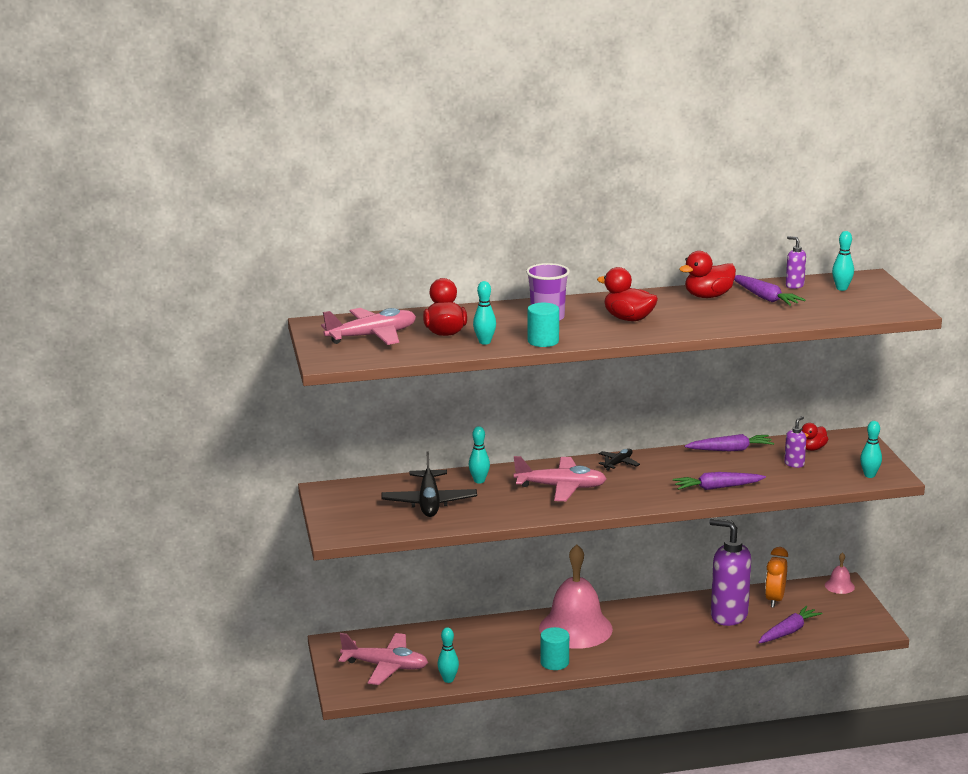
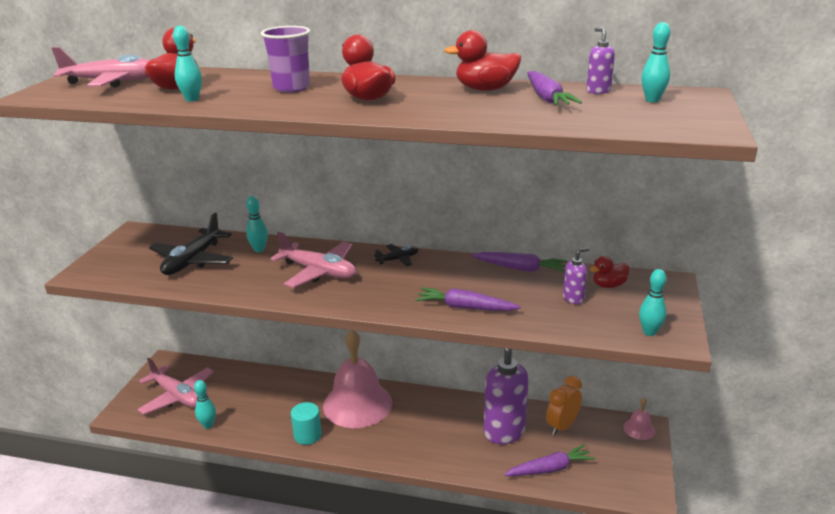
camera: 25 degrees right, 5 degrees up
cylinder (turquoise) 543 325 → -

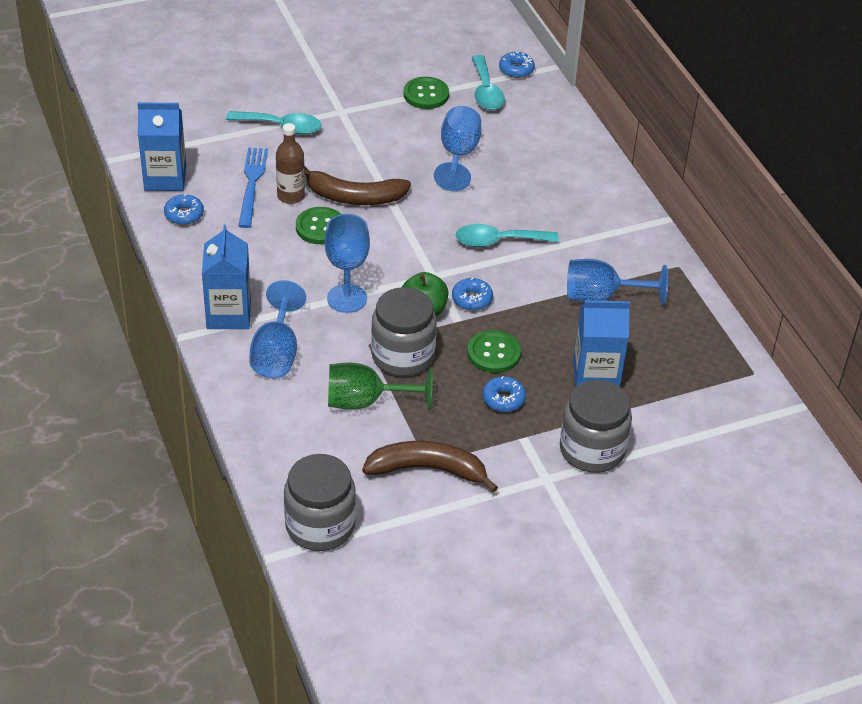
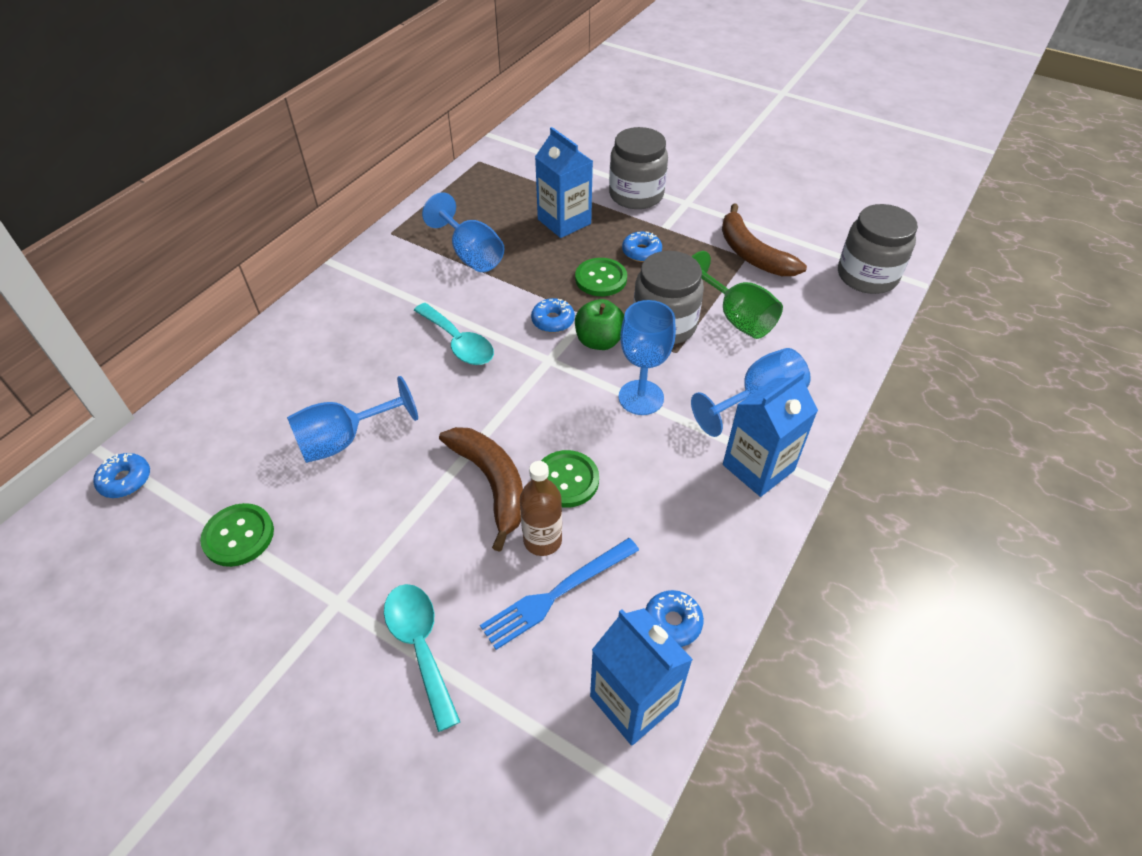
camera: 125 degrees left, 5 degrees up
spoon (turquoise) 488 82 → -

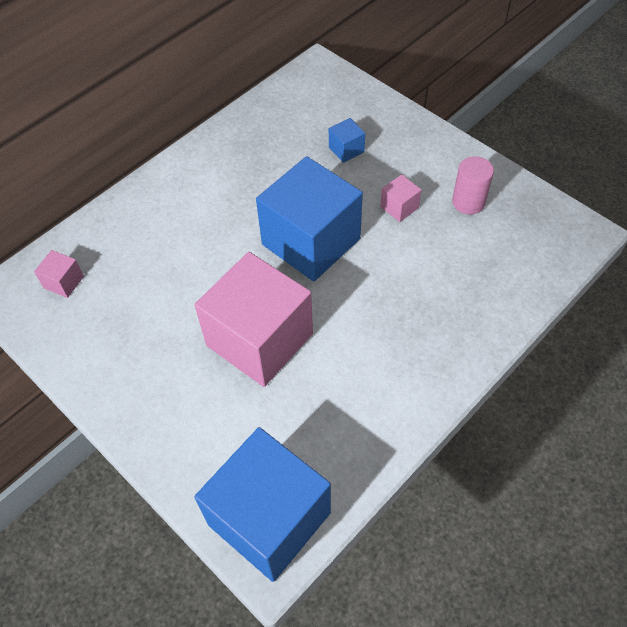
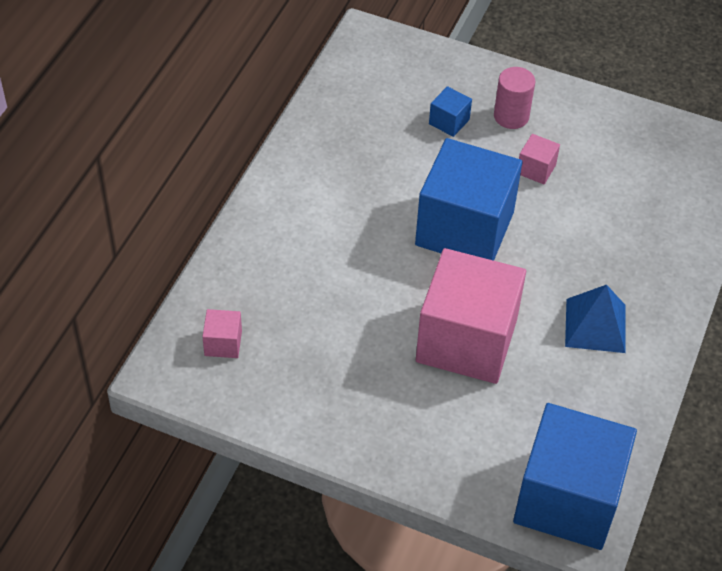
camera: 25 degrees left, 5 degrees down
cylinder (pink) 473 185 → cylinder (pink) 514 98, moved
- → pyramid (blue) 595 319

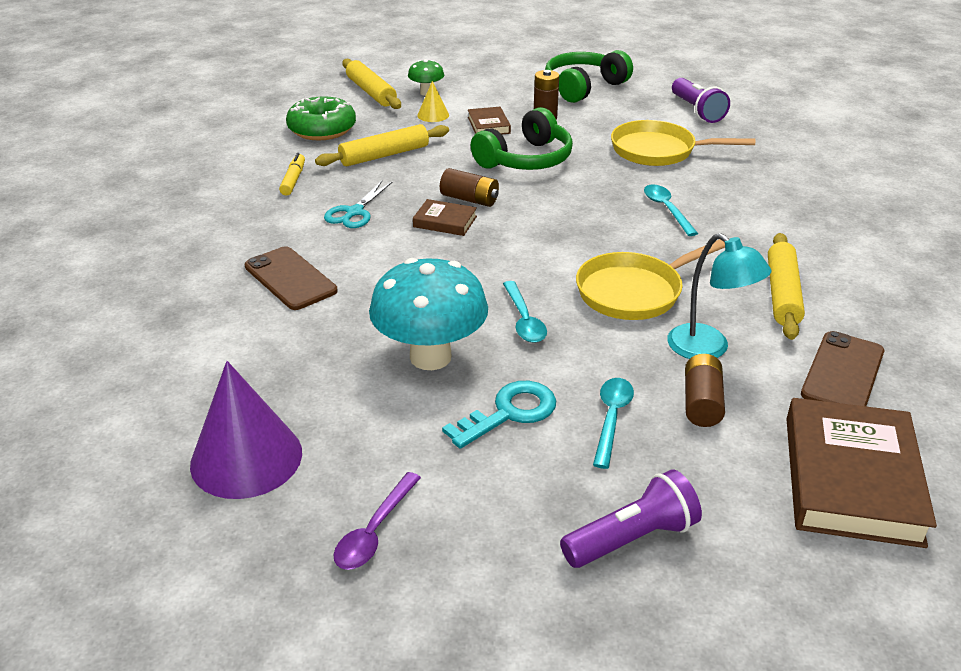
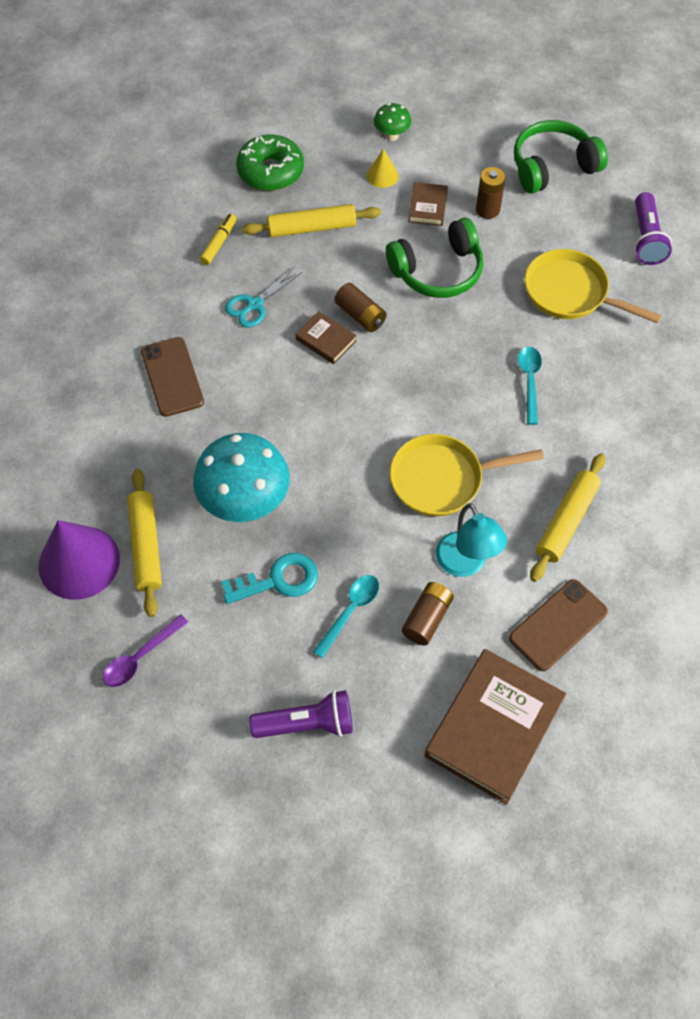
camera: 20 degrees right, 25 degrees up
rolling pin (yellow) 371 84 → rolling pin (yellow) 144 543, moved
spoon (turquoise) 525 312 → -

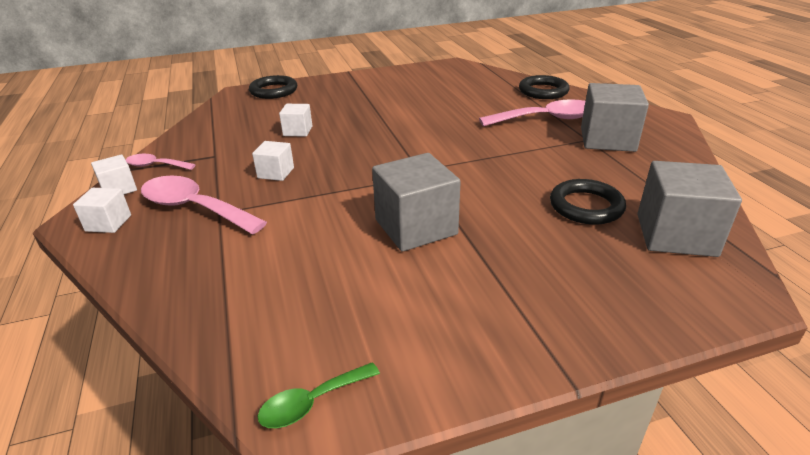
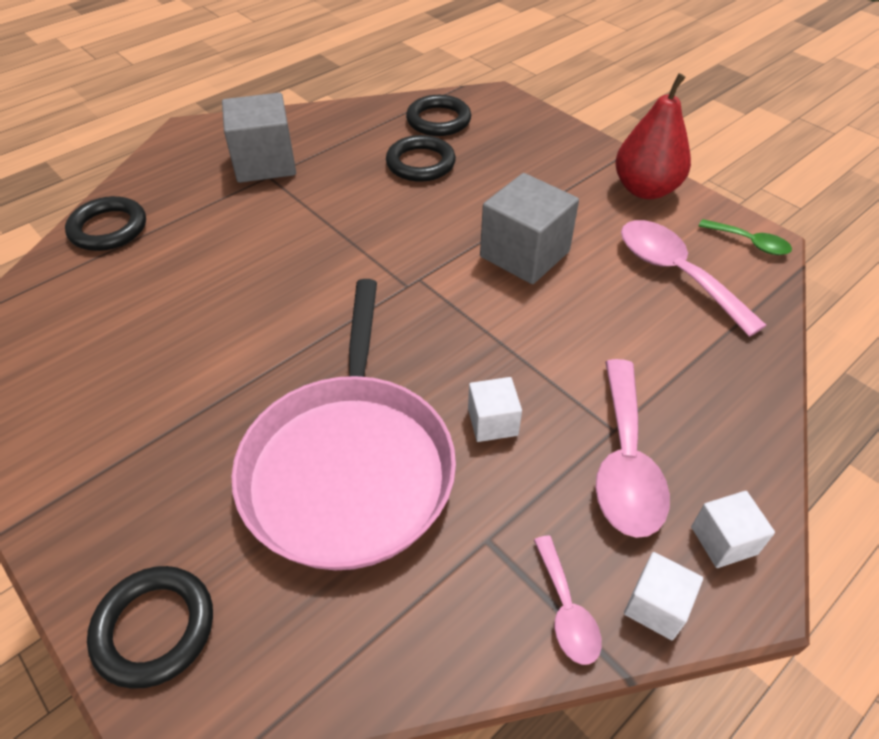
camera: 115 degrees left, 15 degrees up
cube (white) 295 120 → pan (pink) 343 424
spoon (pink) 532 113 → spoon (pink) 694 278, moved
cube (grey) 689 209 → ring (black) 438 115
- → pear (red) 653 136

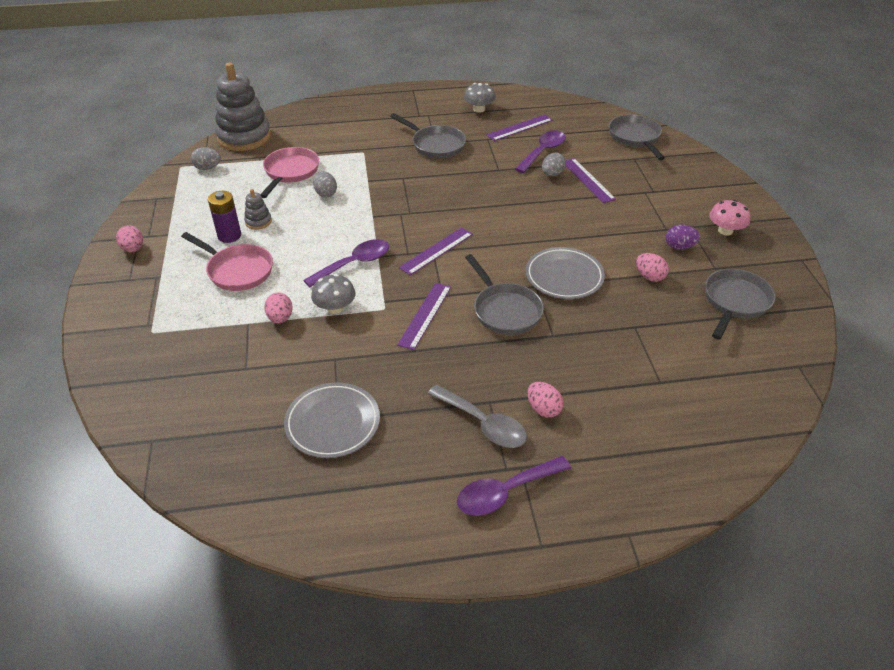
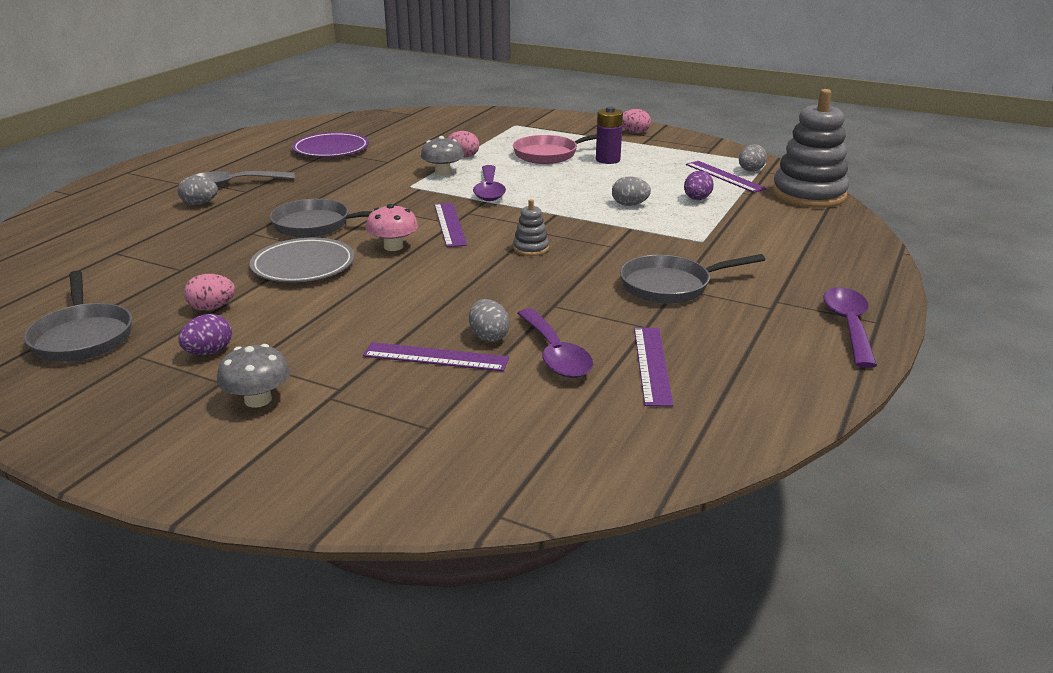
camera: 125 degrees right, 15 degrees down
stacking toy (grey) 258 209 → stacking toy (grey) 531 227, moved
pan (pink) 289 172 → egg (purple) 699 185
plate (grey) 332 420 → plate (purple) 330 144
ruler (purple) 424 316 → ruler (purple) 726 177, moved
spoon (purple) 514 486 → spoon (purple) 850 327, moved
mushroom (grey) 480 98 → mushroom (grey) 253 376, moved
egg (pink) 545 400 → egg (grey) 198 190
pan (grey) 637 137 → -
mushroom (pink) 729 218 → mushroom (pink) 392 227, moved

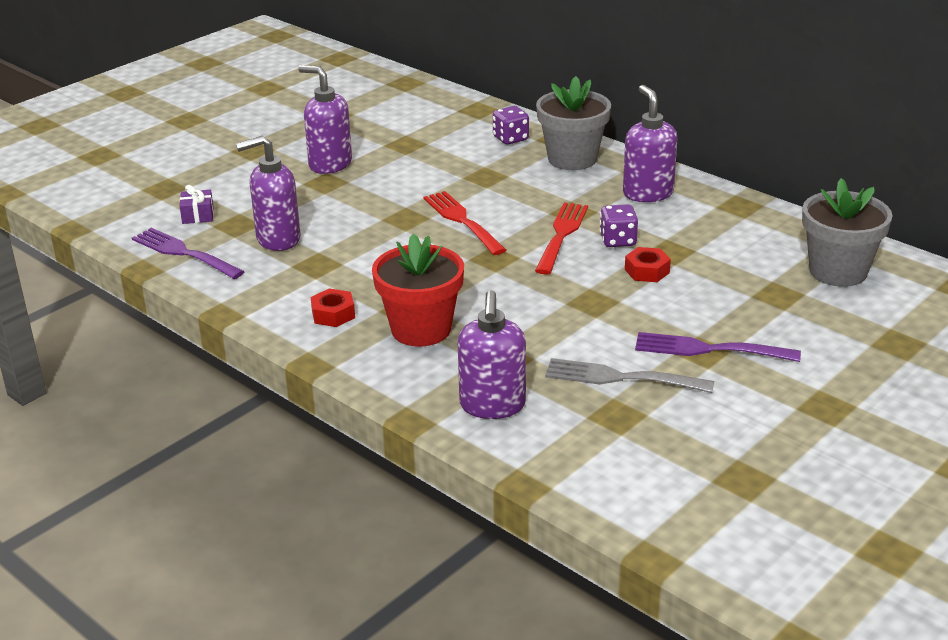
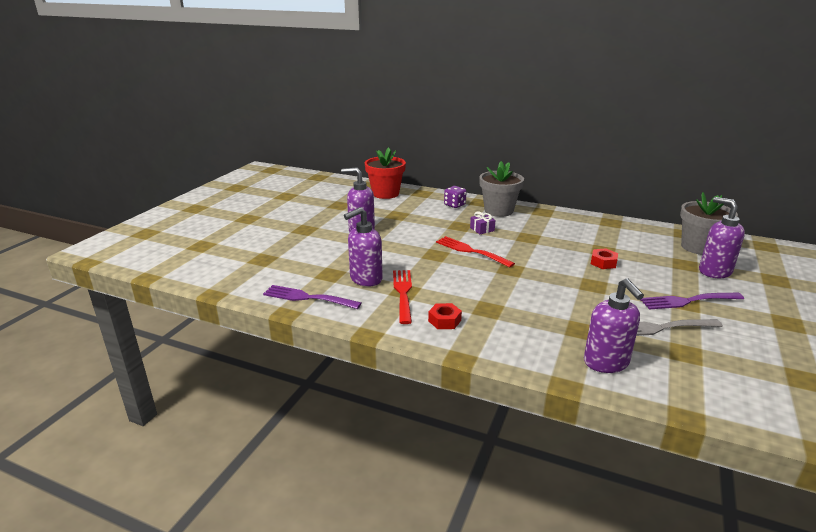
camera: 20 degrees left, 5 degrees down
gift (purple) 197 204 → gift (purple) 482 223, moved
flower pot (red) 418 290 → flower pot (red) 385 173, moved
fork (red) 561 238 → fork (red) 402 297, moved
dice (purple) 618 225 → -
soap dispenser (purple) 650 143 → soap dispenser (purple) 722 237, moved

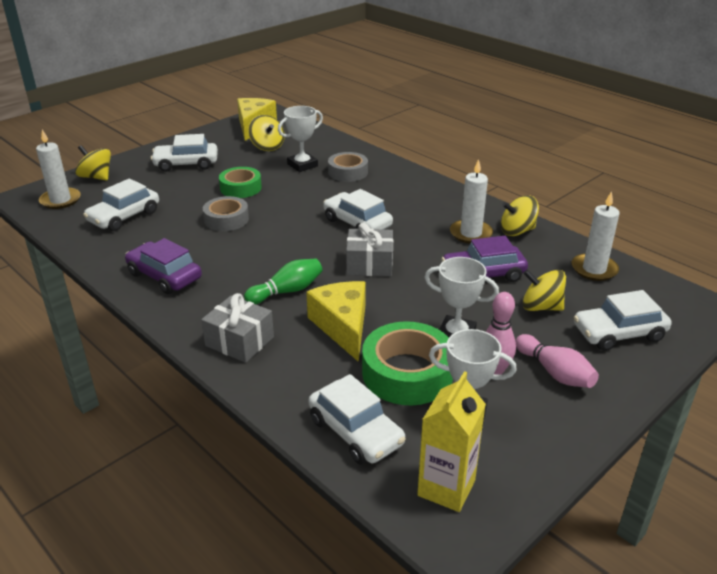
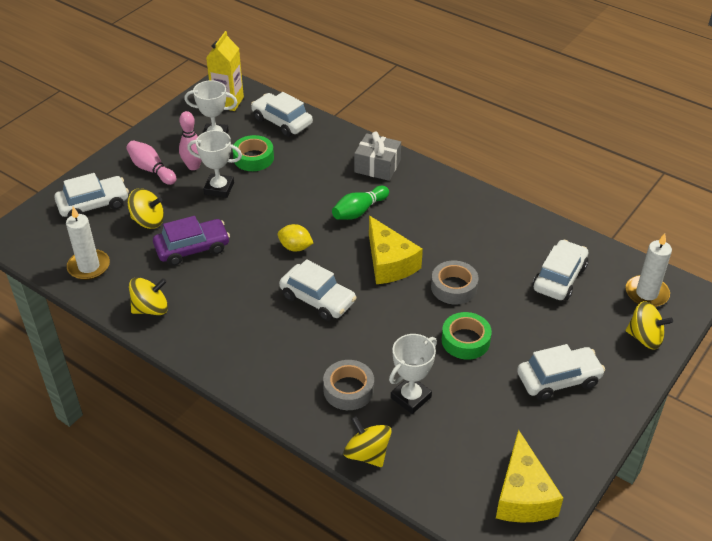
camera: 170 degrees right, 10 degrees up
car (purple) 163 266 → -
spinning top (yellow) 266 133 → spinning top (yellow) 368 441, moved
cheese (yellow) 336 321 → cheese (yellow) 396 250, moved
gift (grey) 369 249 → lemon (yellow) 295 237
tape (green) 407 363 → tape (green) 253 153, x0.65
candle (white) 471 201 → -

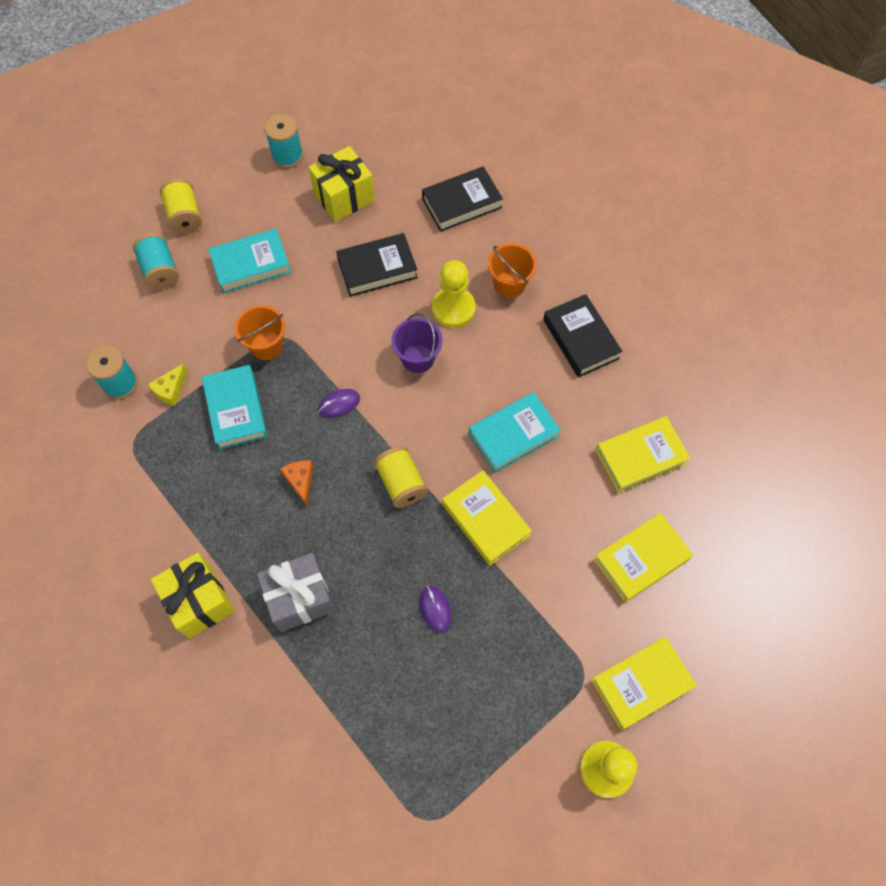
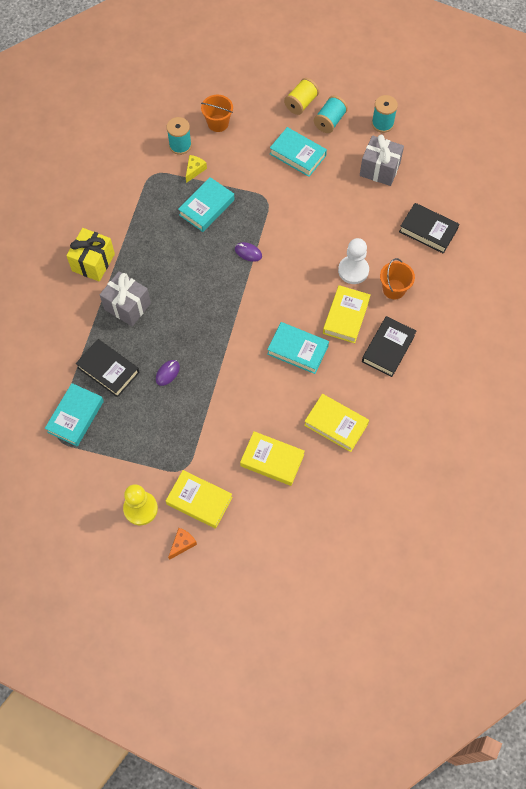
camera: 55 degrees right, 0 degrees up
spool (turquoise) 156 261 → spool (turquoise) 331 114, moved
cheese (yellow) 167 384 → cheese (yellow) 196 169, 120 degrees clockwise
bucket (orange) 260 332 → bucket (orange) 217 113, moved
cheese (orange) 296 483 → cheese (orange) 182 544, moved
gift (yellow) 342 184 → gift (grey) 382 160
book (black) 377 265 → book (black) 108 368, moved
spool (yellow) 401 477 → -
bucket (purple) 417 343 → -
pawn (yellow) 454 294 → pawn (white) 353 261
book (yellow) 487 517 → book (yellow) 347 314, moved
- → book (turquoise) 74 414

